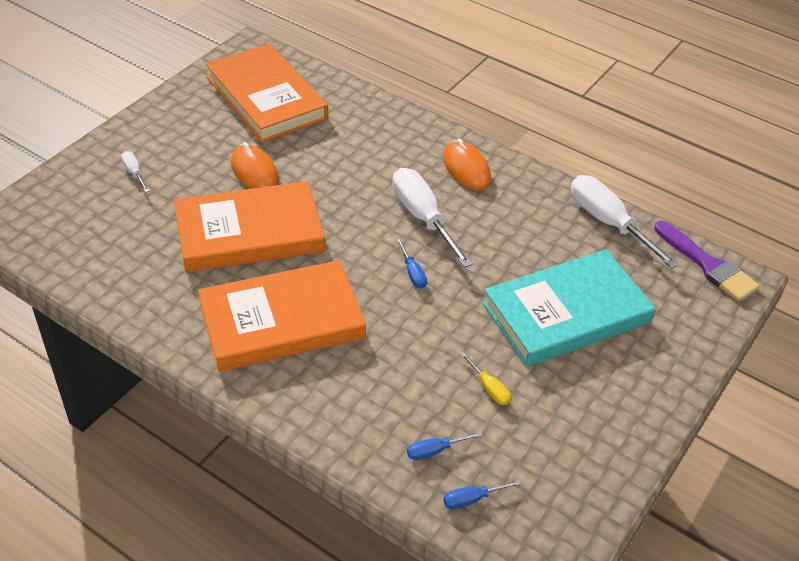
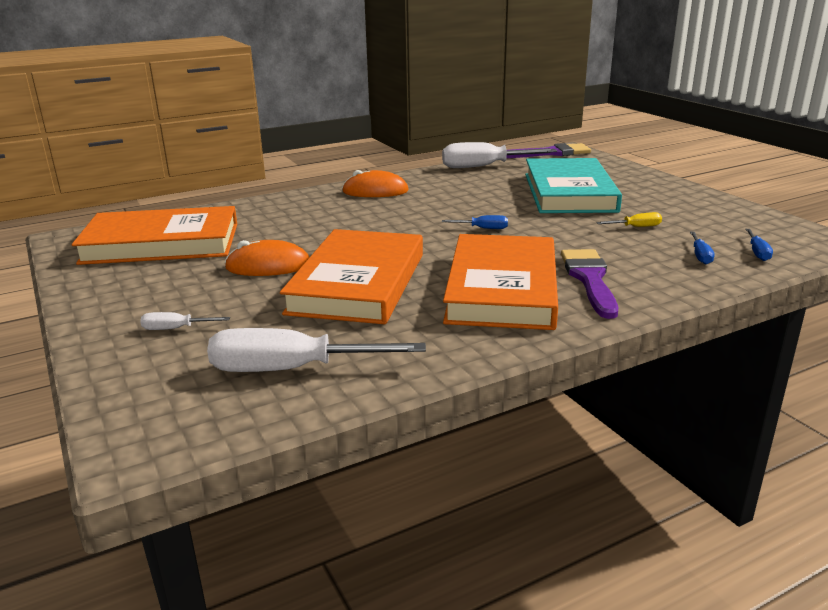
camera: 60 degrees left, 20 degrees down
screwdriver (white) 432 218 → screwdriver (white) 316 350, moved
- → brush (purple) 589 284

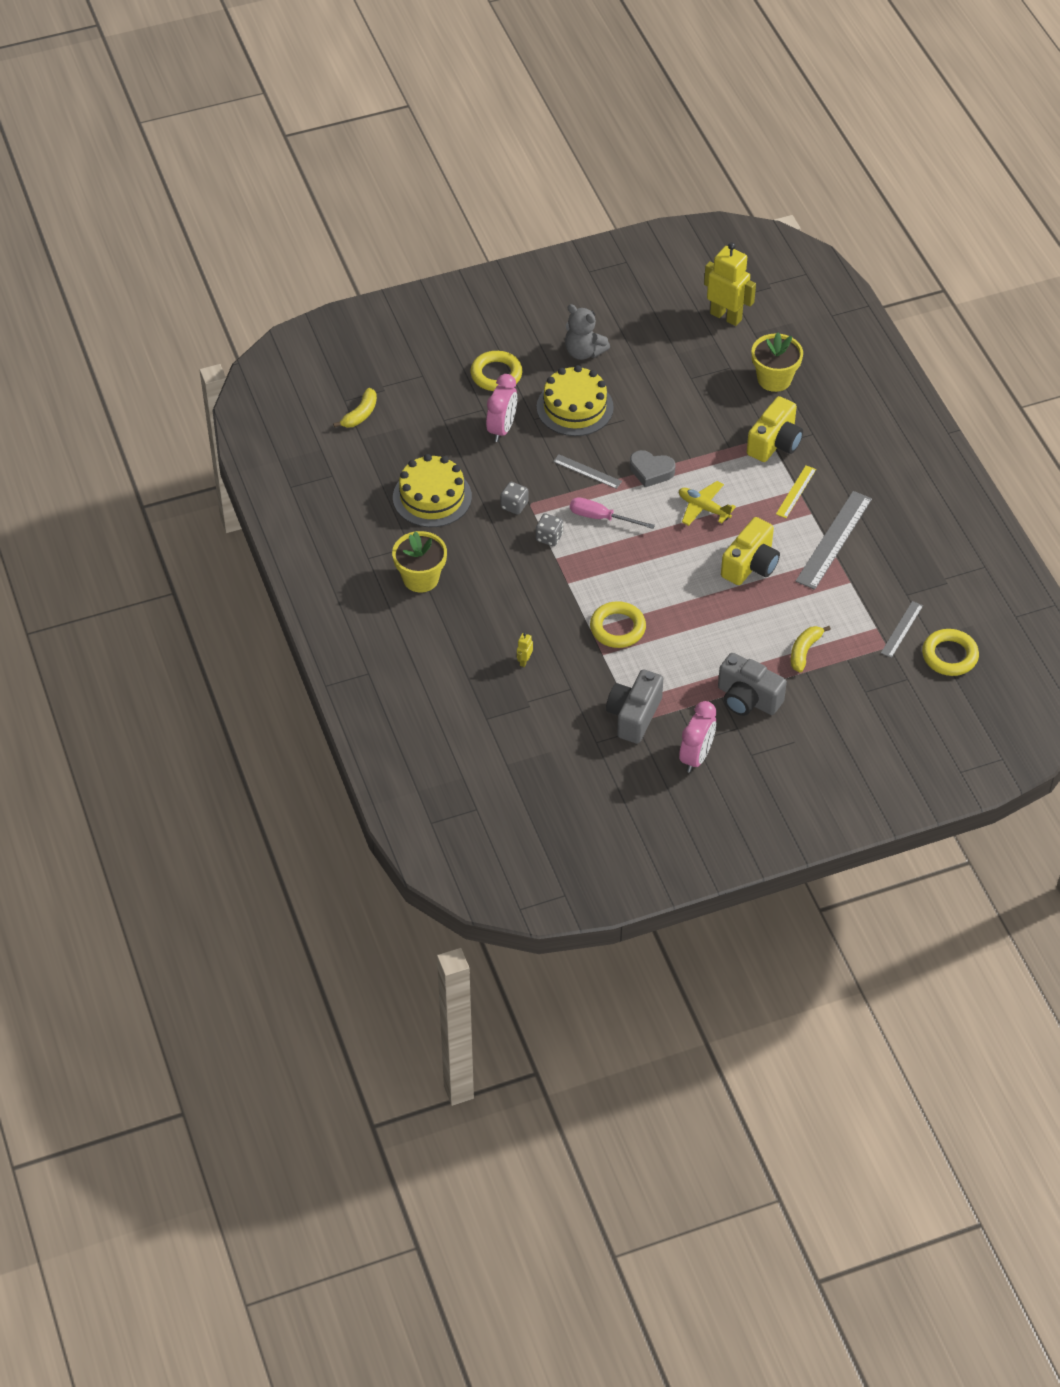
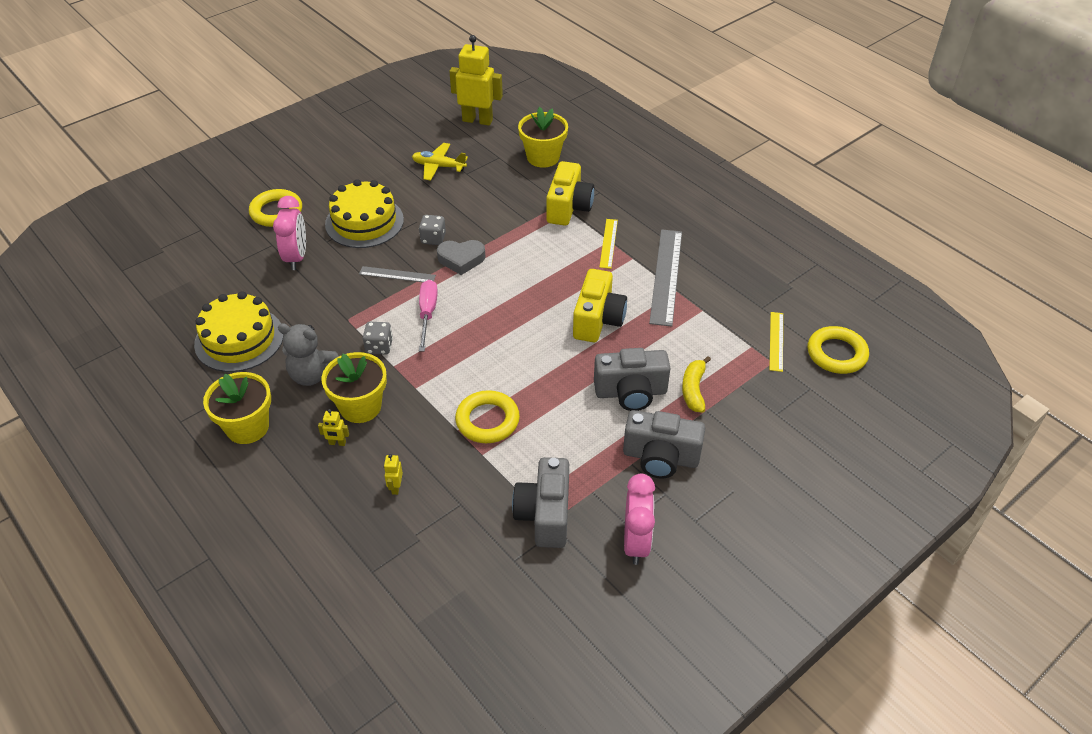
camera: 20 degrees left, 5 degrees down
banana (yellow) 355 408 → -
dice (grey) 514 498 → dice (grey) 432 230, moved
teddy bear (grey) 587 332 → teddy bear (grey) 308 354, moved
screwdriver (pink) 612 513 → screwdriver (pink) 428 315, 90 degrees clockwise
plane (yellow) 707 503 → plane (yellow) 440 162, moved
ruler (grey) 902 629 → ruler (yellow) 776 342
- → robot (yellow) 333 427
- → flower pot (yellow) 354 387
- → camera (grey) 632 379

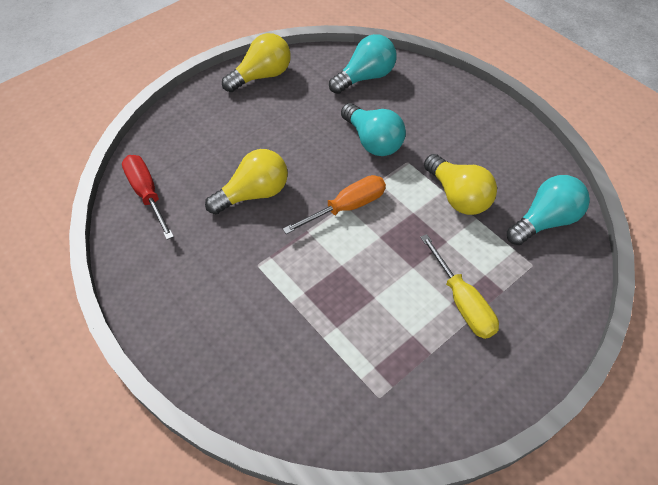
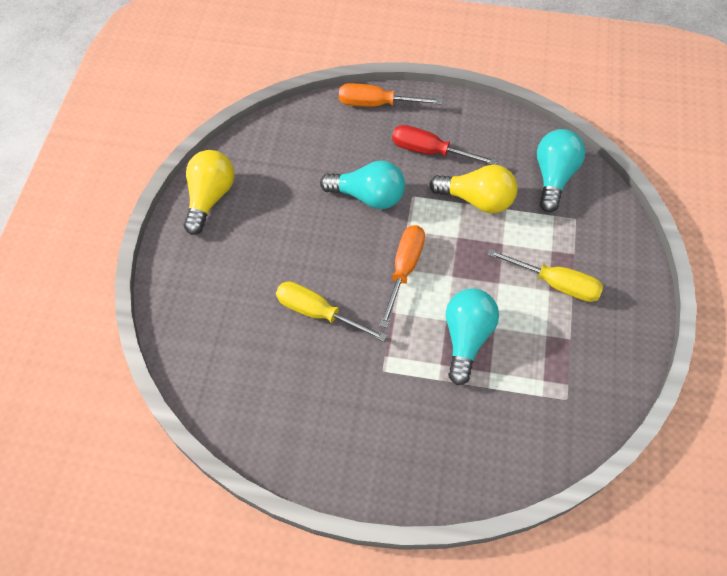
camera: 40 degrees left, 5 degrees up
screwdriver (red) 148 197 → screwdriver (red) 444 145, moved
light bulb (yellow) 246 181 → screwdriver (yellow) 331 311
light bulb (turquoise) 362 64 → light bulb (turquoise) 472 336, moved
- → screwdriver (orange) 390 95

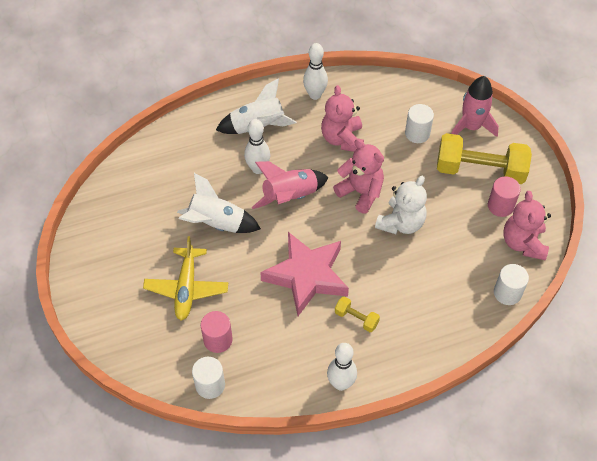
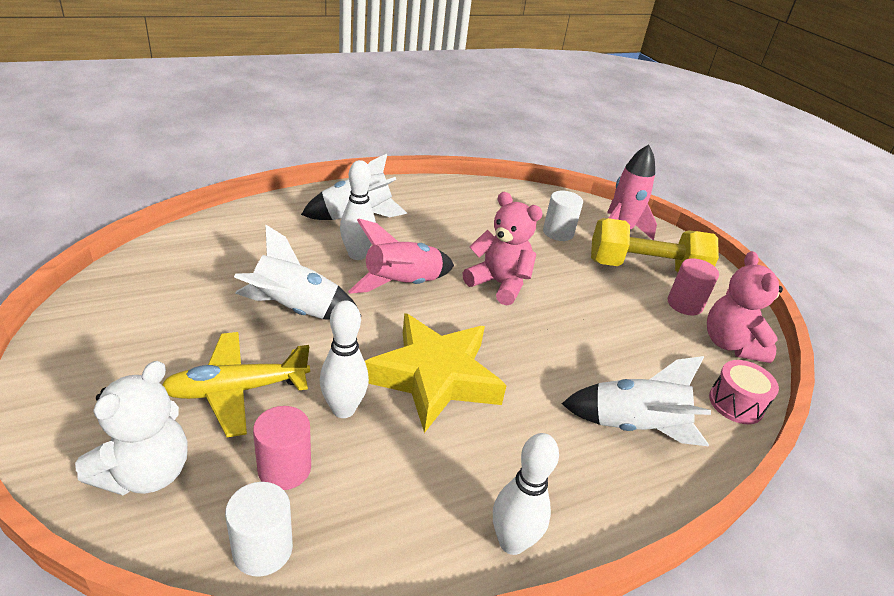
camera: 10 degrees left, 20 degrees down
plane (yellow) 185 278 → plane (yellow) 236 384, 75 degrees clockwise
star (pink) 304 274 → star (yellow) 436 373
bowling pin (white) 315 71 → bowling pin (white) 344 359, moved
teddy bear (pink) 342 118 → -
dumbbell (yellow) 357 314 → -
teddy bear (white) 401 205 → teddy bear (white) 131 428, moved
cylinder (white) 511 284 → drum (pink) 744 392
- → rocket (white) 636 401

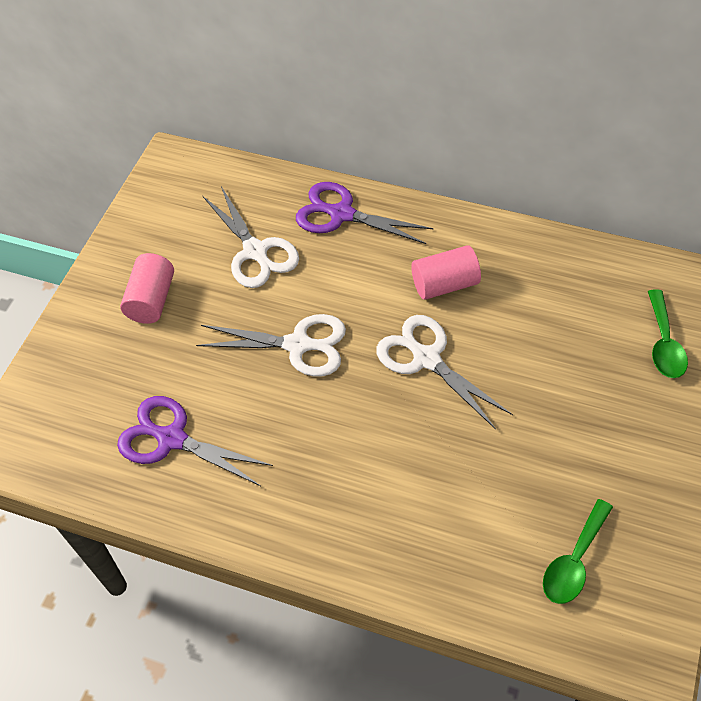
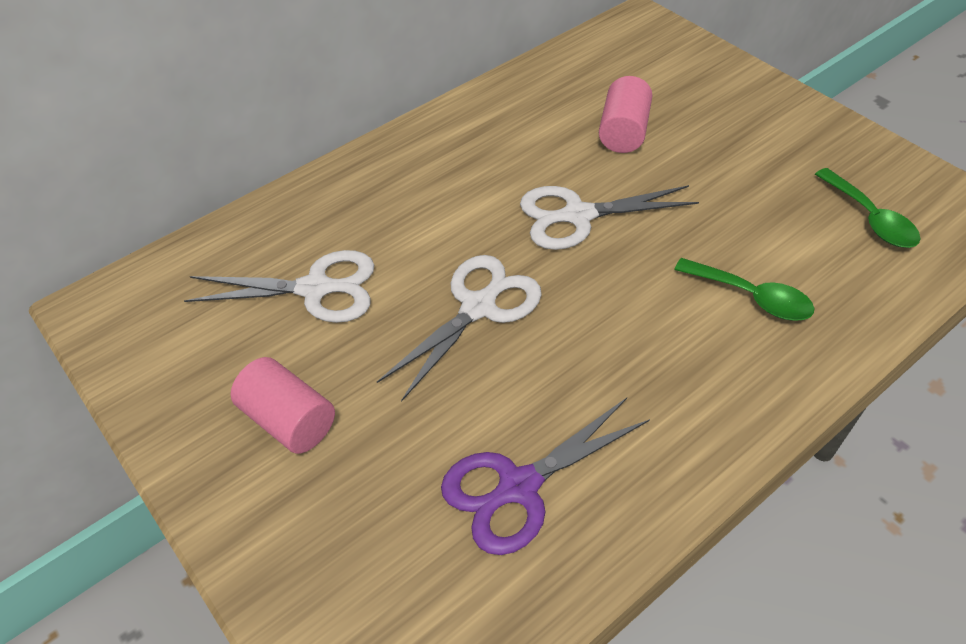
camera: 60 degrees left, 5 degrees down
scissors (purple) 365 213 → -
cylinder (pink) 446 272 → cylinder (pink) 625 114, moved
spoon (green) 668 333 → spoon (green) 744 289, moved

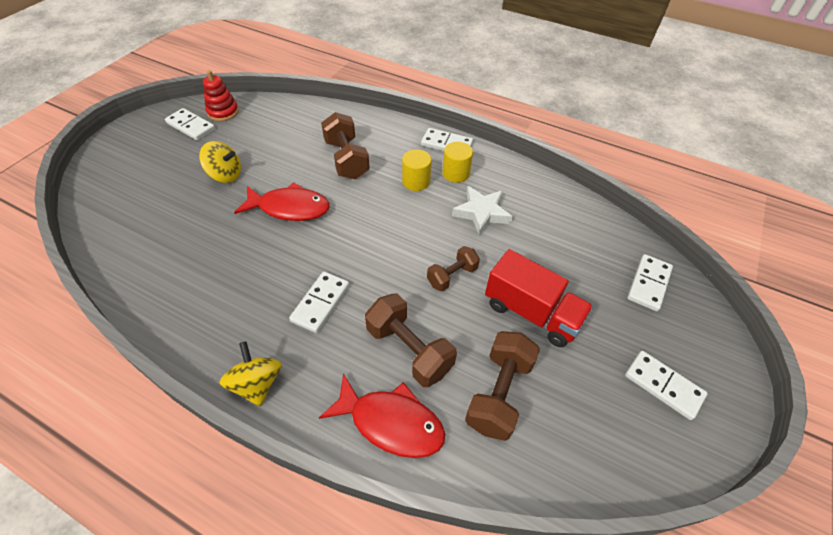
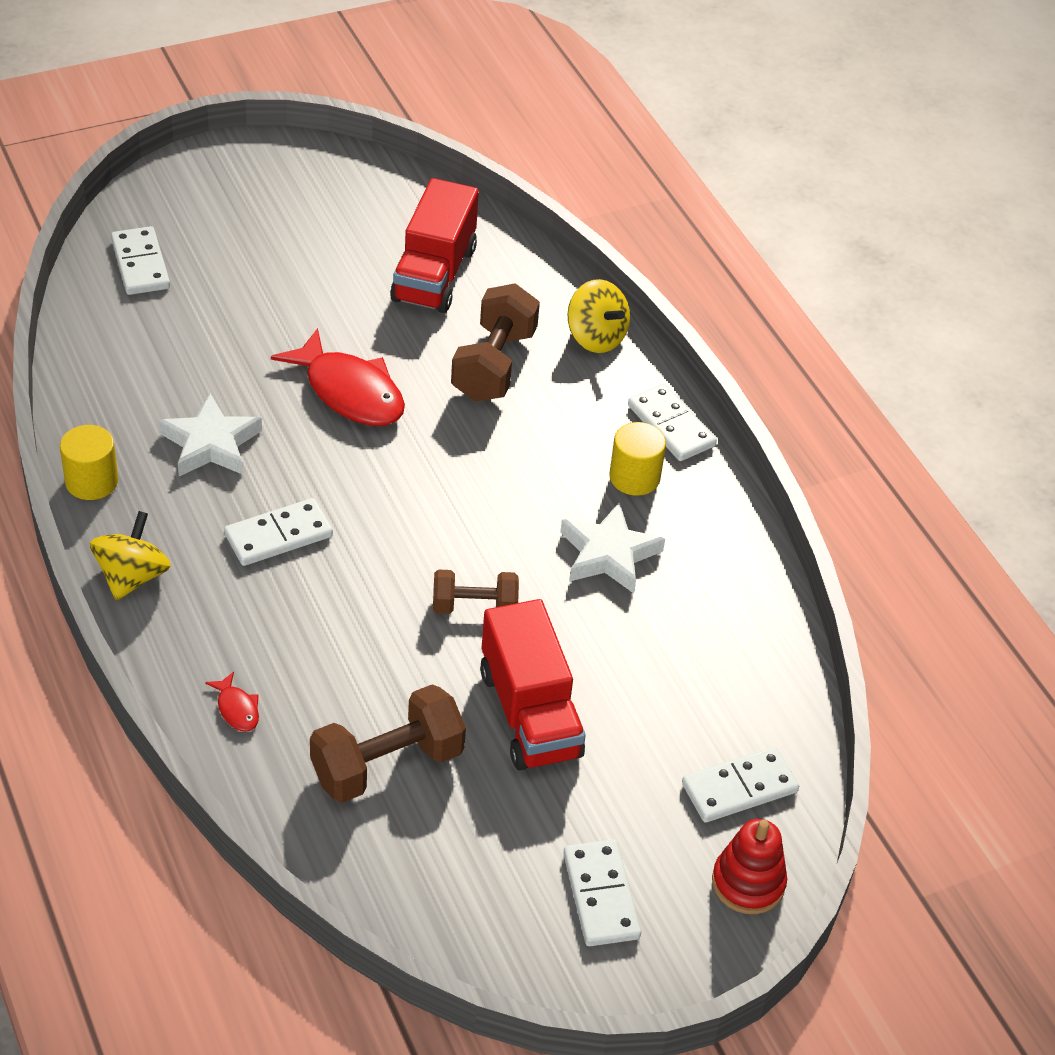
camera: 35 degrees right, 5 degrees down
domino (white) 190 124 → domino (white) 140 260, moved
spinning top (yellow) 220 162 → spinning top (yellow) 598 316, moved
stacking toy (red) 221 95 → stacking toy (red) 749 866, moved
fish (red) 382 416 → fish (red) 232 701, x0.43
dumbbell (brown) 411 340 → -
cylinder (yellow) 417 170 → cylinder (yellow) 89 462, moved
- → star (white) 210 435
- → truck (red) 434 245

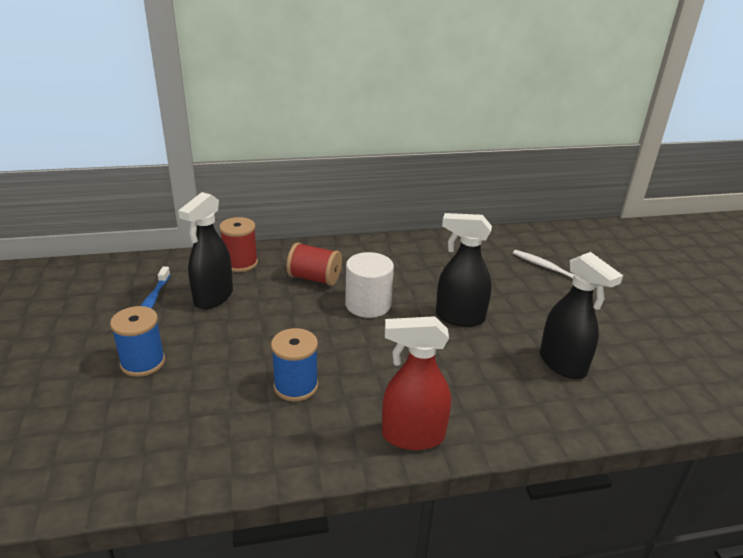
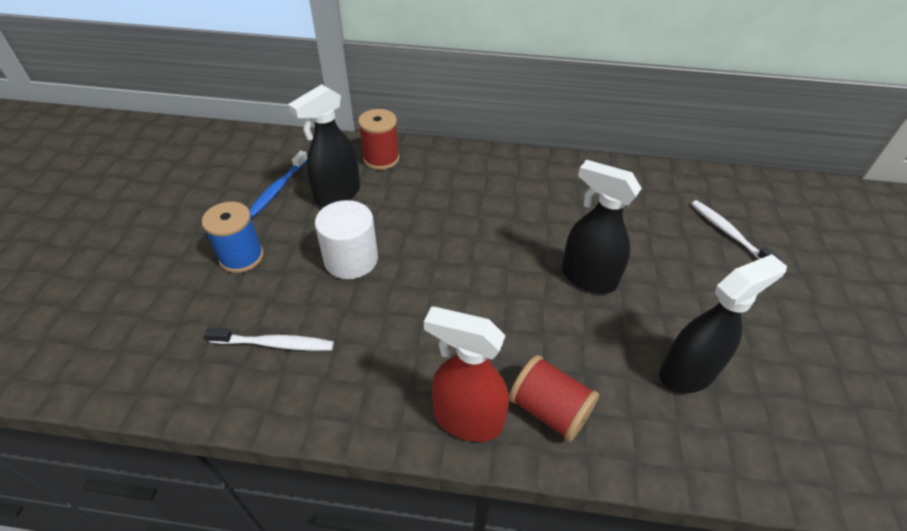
camera: 20 degrees right, 15 degrees up
spool (blue) 294 364 → -
spool (red) 314 264 → spool (red) 554 398, moved
cylinder (white) 369 285 → cylinder (white) 346 239, moved
spray bottle (black) 581 315 → spray bottle (black) 723 323, 105 degrees counterclockwise
- → toothbrush (white) 269 339

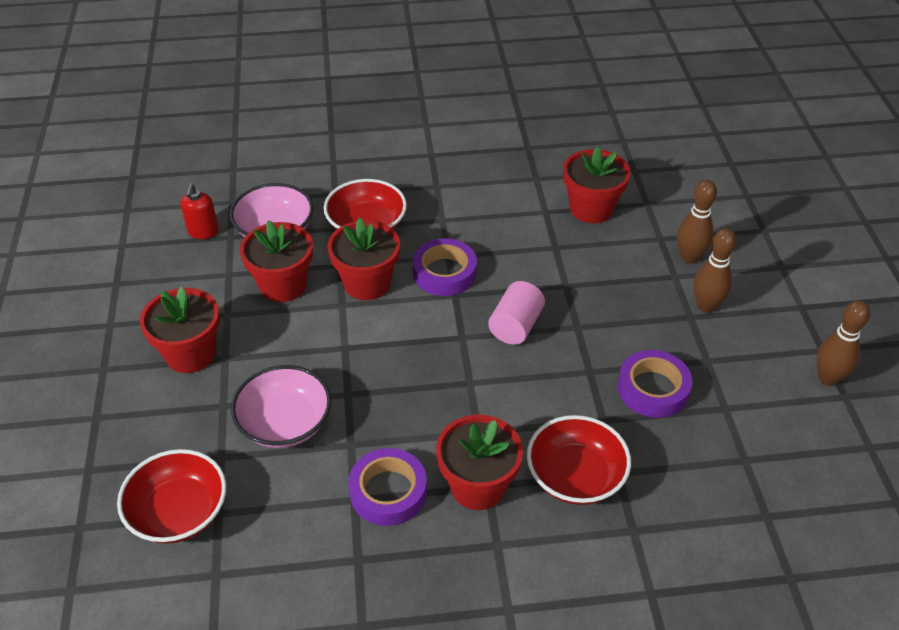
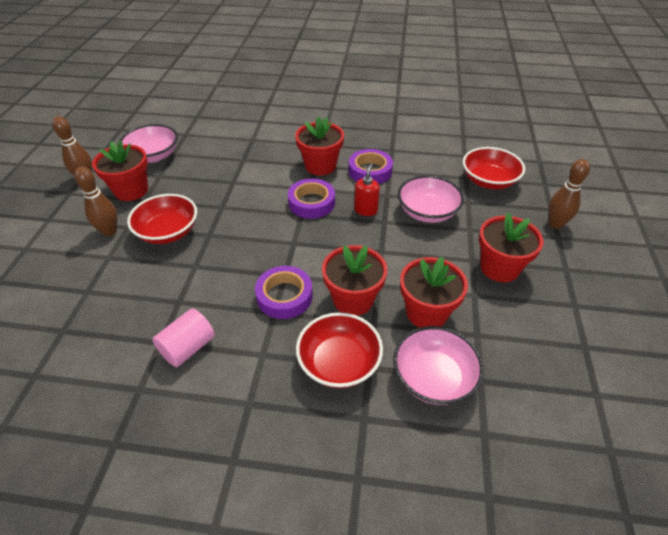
camera: 165 degrees left, 0 degrees up
soap dispenser (red) 199 211 → soap dispenser (red) 367 189, moved
cylinder (pink) 516 313 → cylinder (pink) 183 337, moved
bowl (red) 579 460 → bowl (red) 162 219, moved
flower pot (red) 597 185 → flower pot (red) 120 170, moved
tape (purple) 655 384 → tape (purple) 311 199, moved
bowling pin (brown) 697 222 → bowling pin (brown) 569 194, moved
- → bowl (pink) 148 143

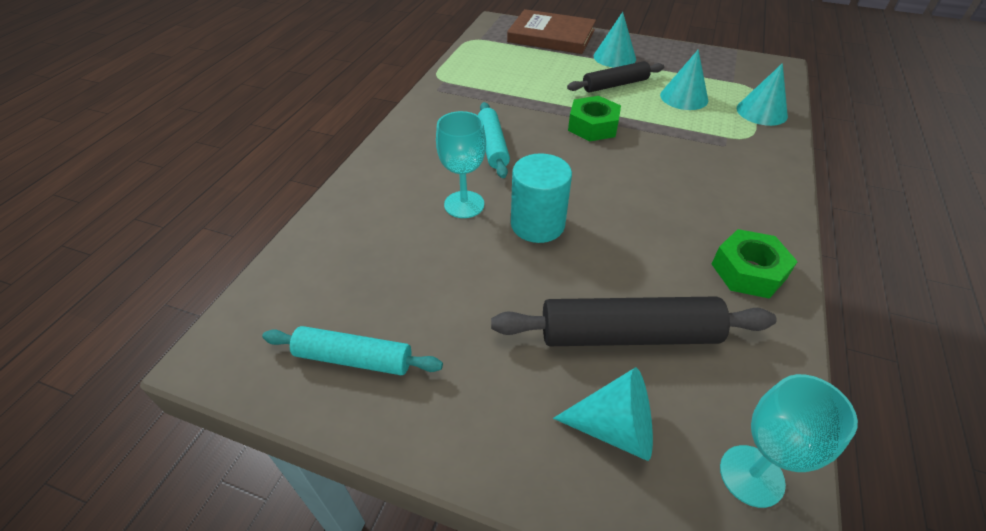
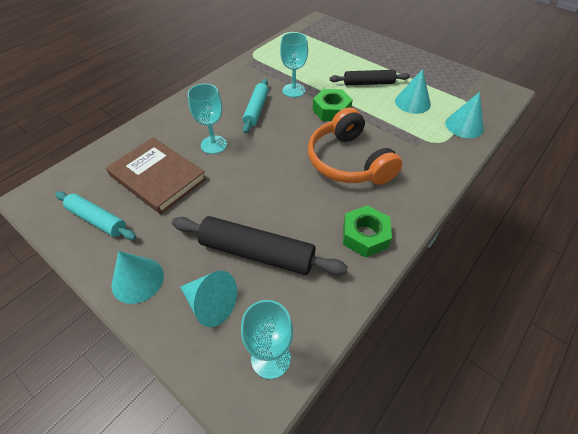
camera: 20 degrees right, 5 degrees up
book (brown) 551 31 → book (brown) 156 176, moved
cylinder (turquoise) 541 198 → -
cone (turquoise) 615 39 → cone (turquoise) 138 277, moved
- → goblet (turquoise) 294 65
- → headphones (orange) 355 146

